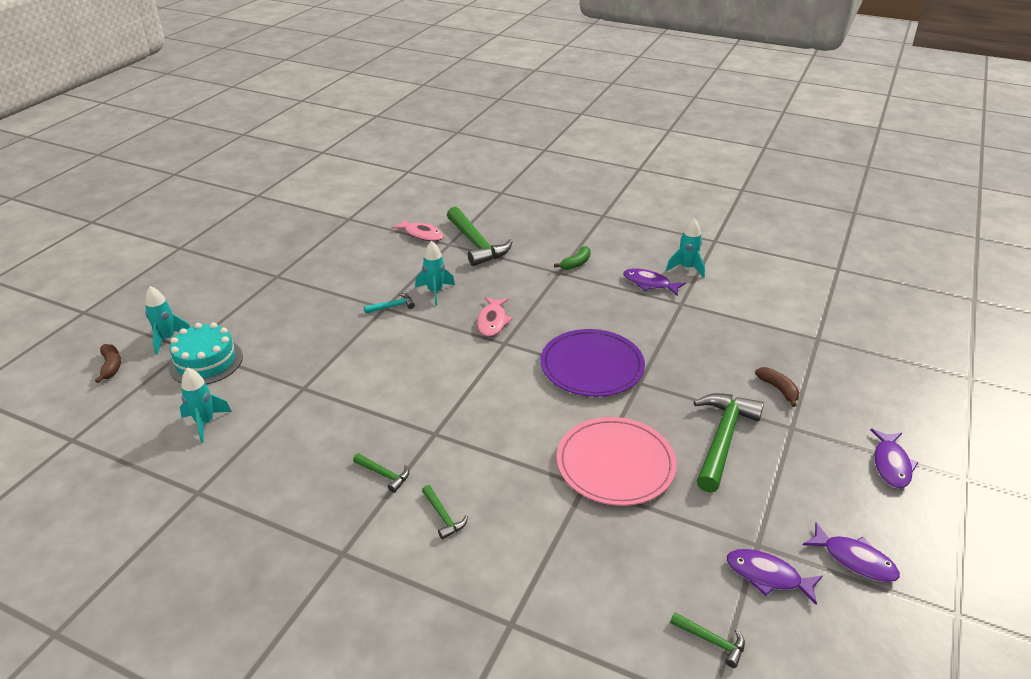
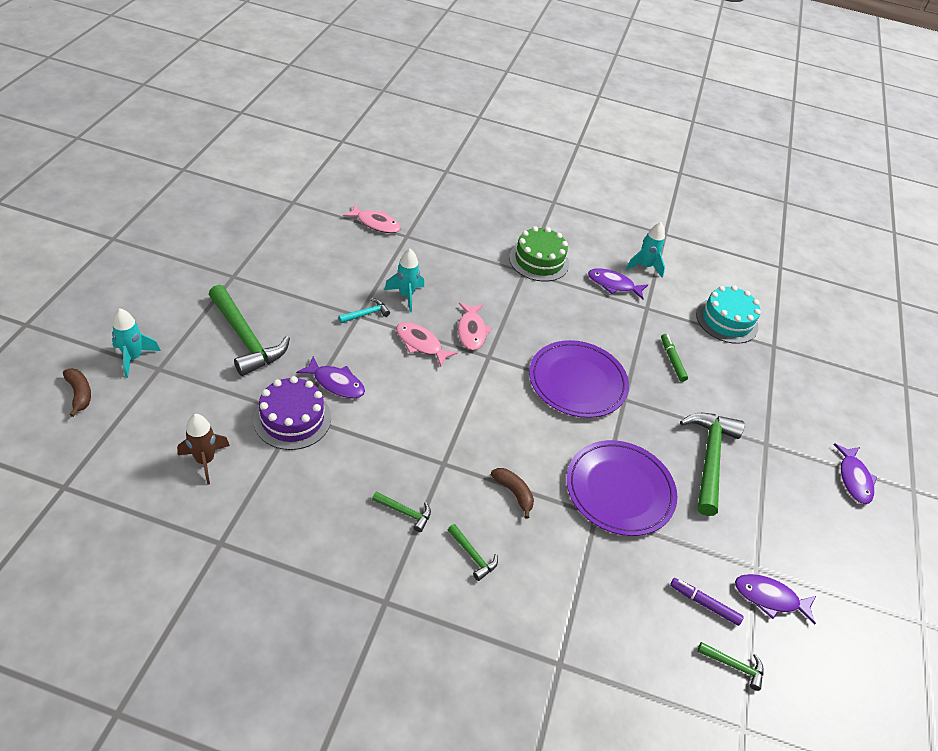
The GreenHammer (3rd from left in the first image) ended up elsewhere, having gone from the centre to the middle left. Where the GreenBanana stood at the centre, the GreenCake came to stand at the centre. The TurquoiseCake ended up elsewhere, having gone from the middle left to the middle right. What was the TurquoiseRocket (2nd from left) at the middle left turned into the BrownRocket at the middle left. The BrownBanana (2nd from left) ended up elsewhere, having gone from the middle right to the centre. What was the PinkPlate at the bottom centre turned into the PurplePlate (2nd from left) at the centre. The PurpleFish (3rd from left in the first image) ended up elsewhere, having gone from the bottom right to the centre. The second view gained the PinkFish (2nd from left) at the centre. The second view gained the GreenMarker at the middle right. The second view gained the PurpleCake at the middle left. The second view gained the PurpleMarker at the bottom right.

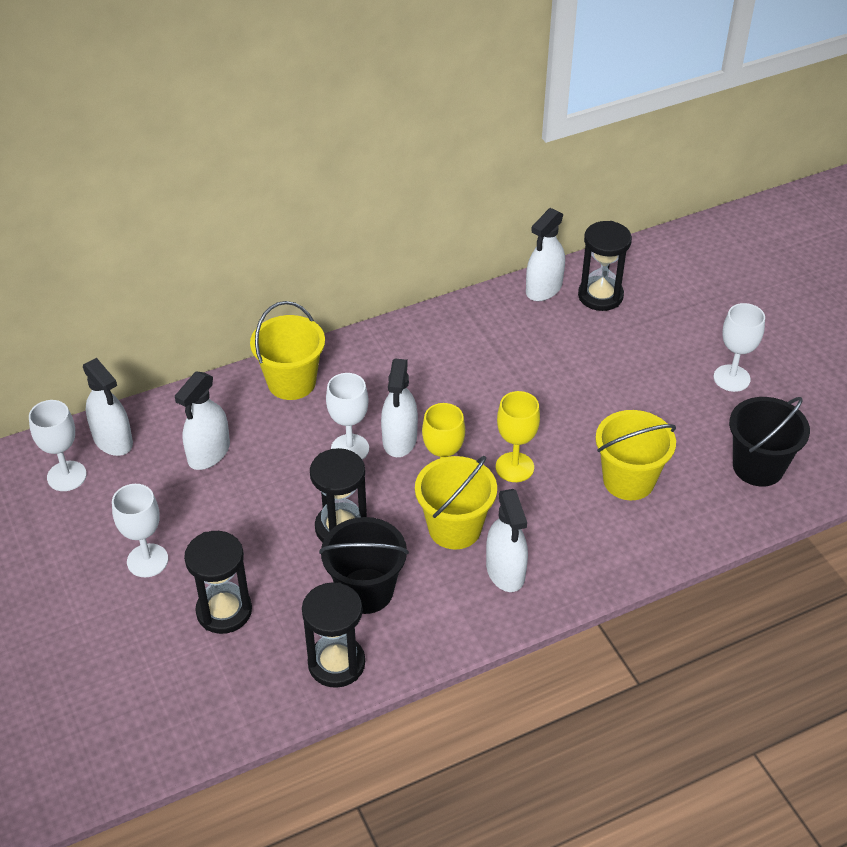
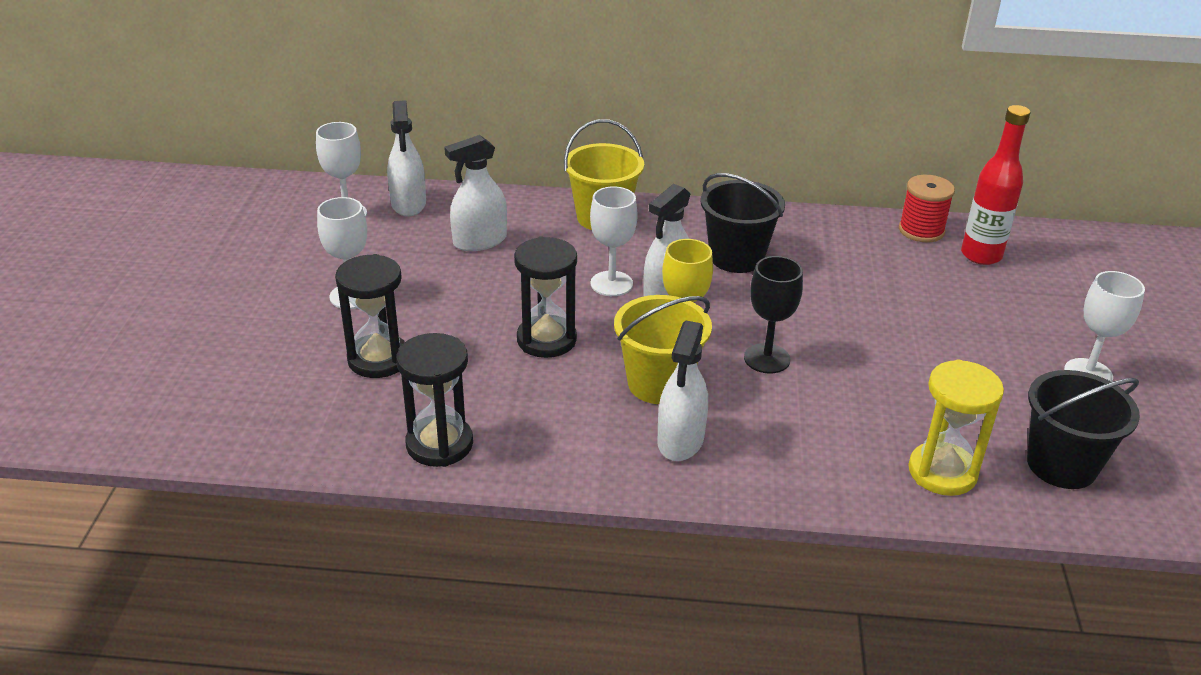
Where the WhiteSprayBottle (5th from left) stood at the top centre, the RedSpool came to stand at the top right. Where the BlackHourglass (4th from left) stood at the top right, the RedBottle came to stand at the top right. What was the YellowGoblet (2nd from left) at the centre turned into the BlackGoblet at the centre. The second view lost the YellowBucket (3rd from left) at the middle right. The BlackBucket (1st from left) ended up elsewhere, having gone from the bottom centre to the top centre. The second view gained the YellowHourglass at the middle right.

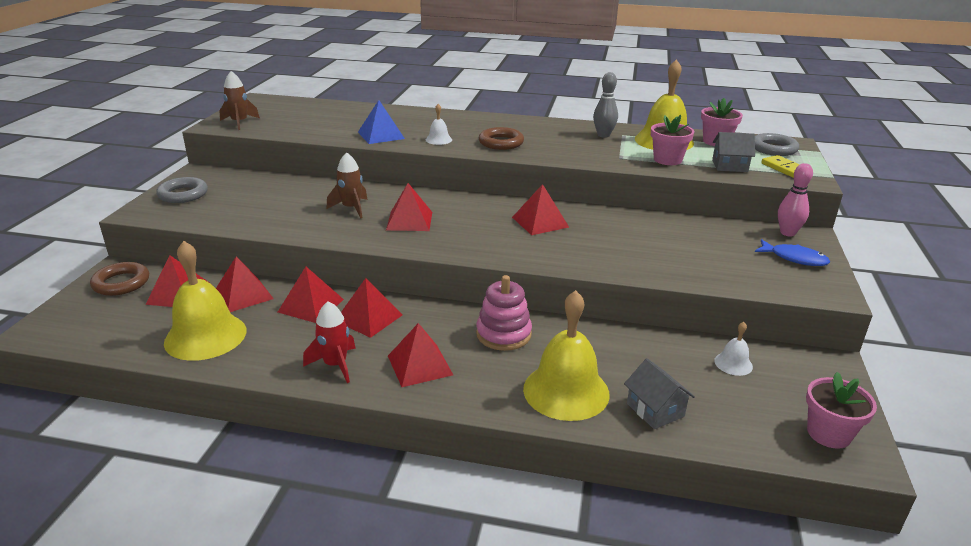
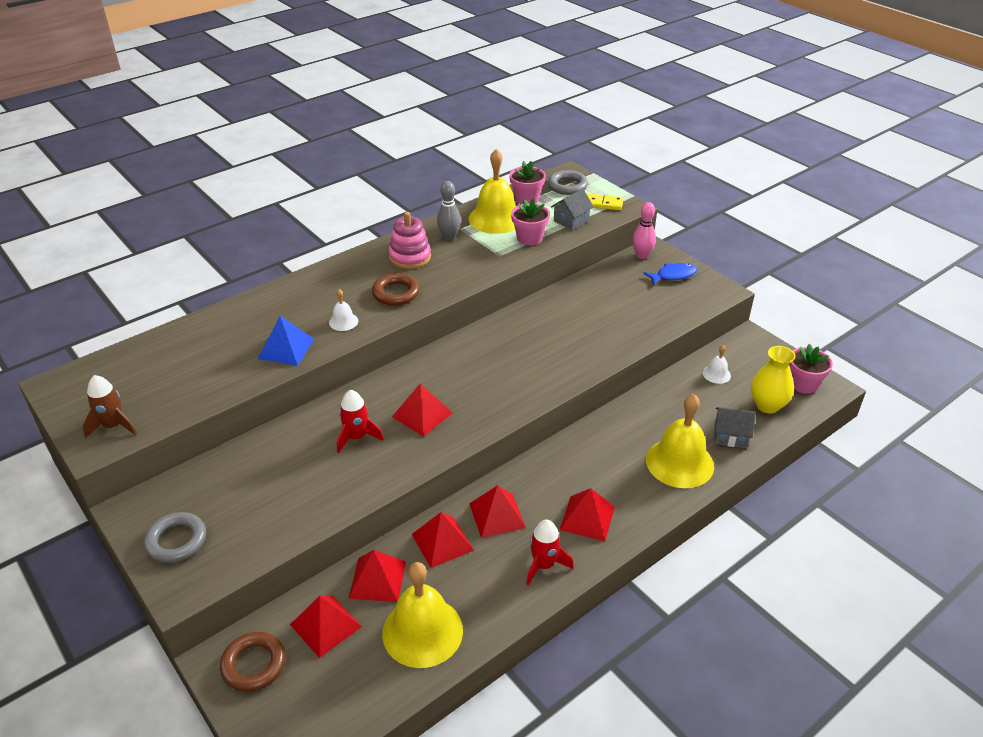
What was the BrownRocket (2nd from left) at the centre turned into the RedRocket (1st from left) at the centre. The second view lost the RedPyramid (7th from left) at the centre. The PinkStackingToy ended up elsewhere, having gone from the centre to the top centre. The second view gained the YellowVase at the middle right.

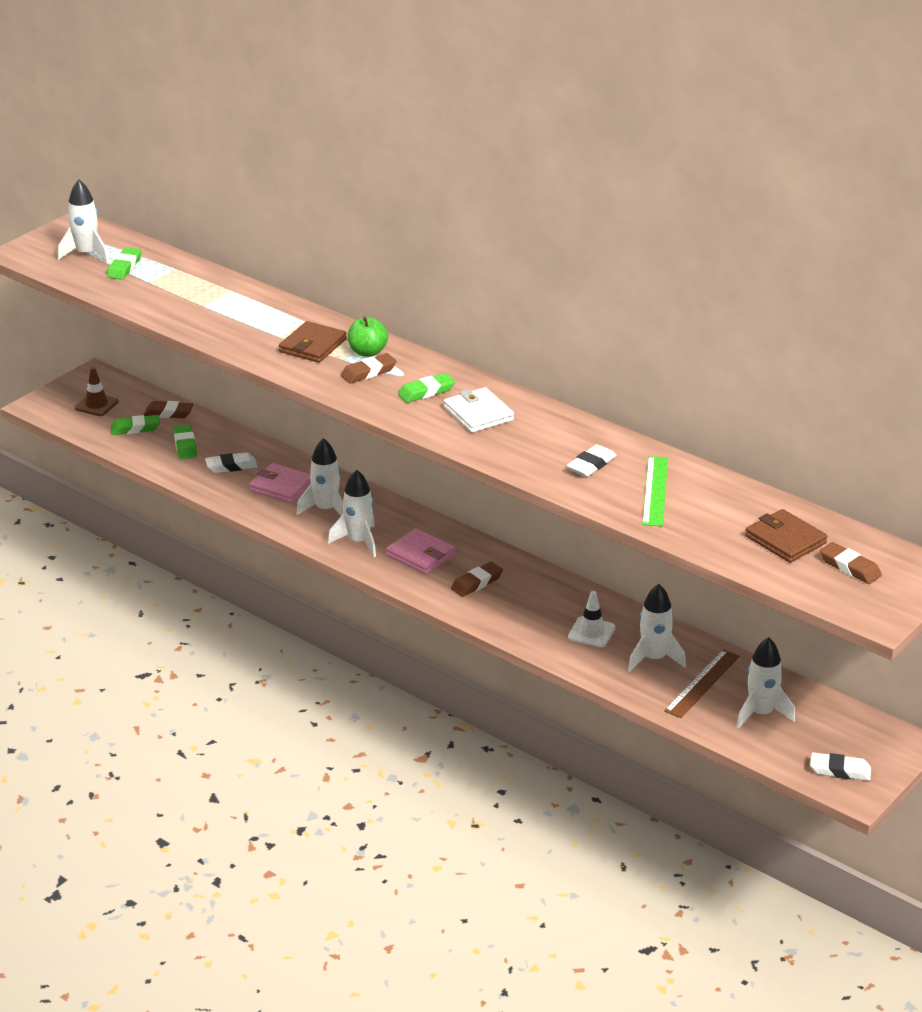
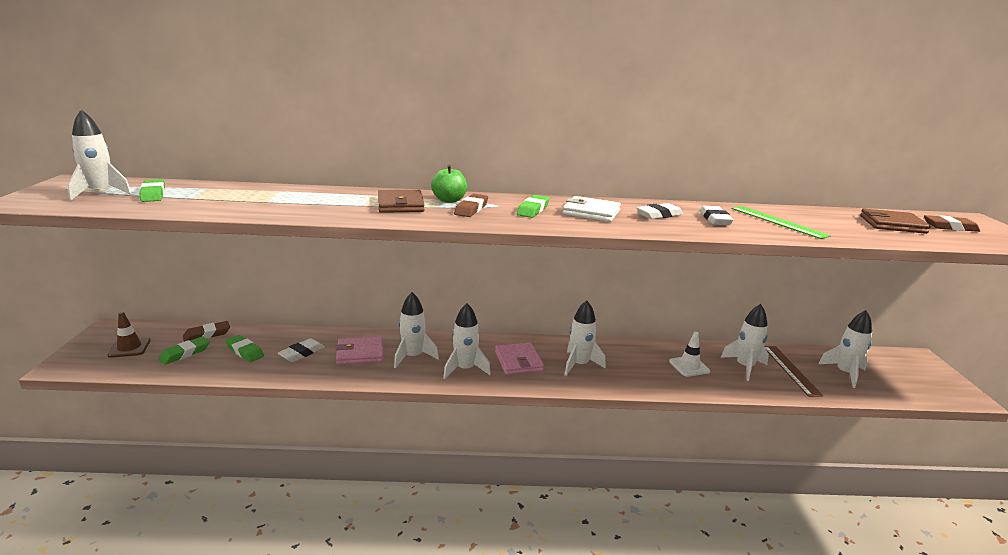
The PinkWallet (2nd from left) at the centre ended up facing another way, 75 degrees clockwise from before. Where the BrownEraser (3rd from left) stood at the centre, the WhiteRocket (4th from left) came to stand at the centre. The WhiteEraser (3rd from left in the first image) ended up elsewhere, having gone from the bottom right to the centre.

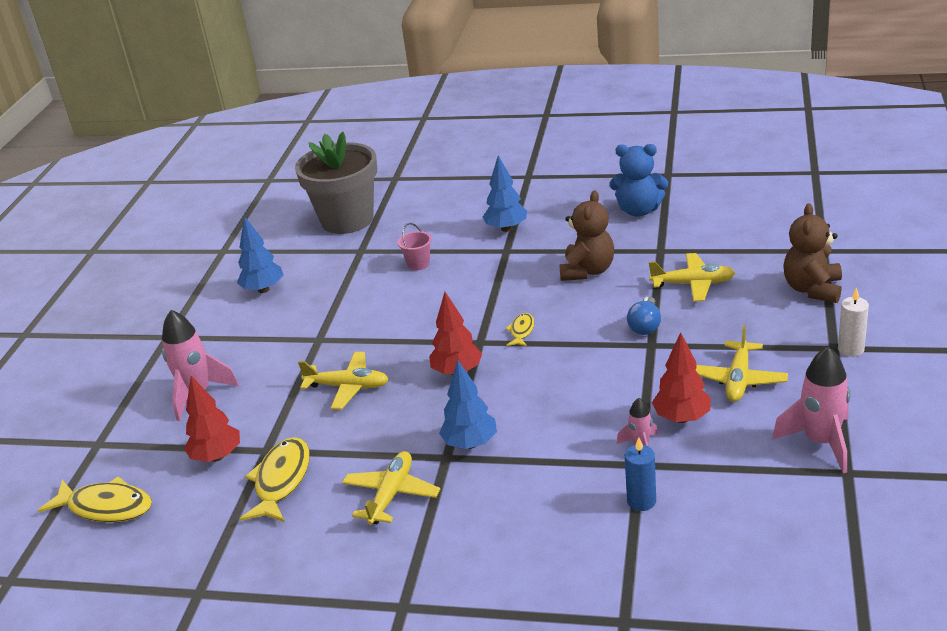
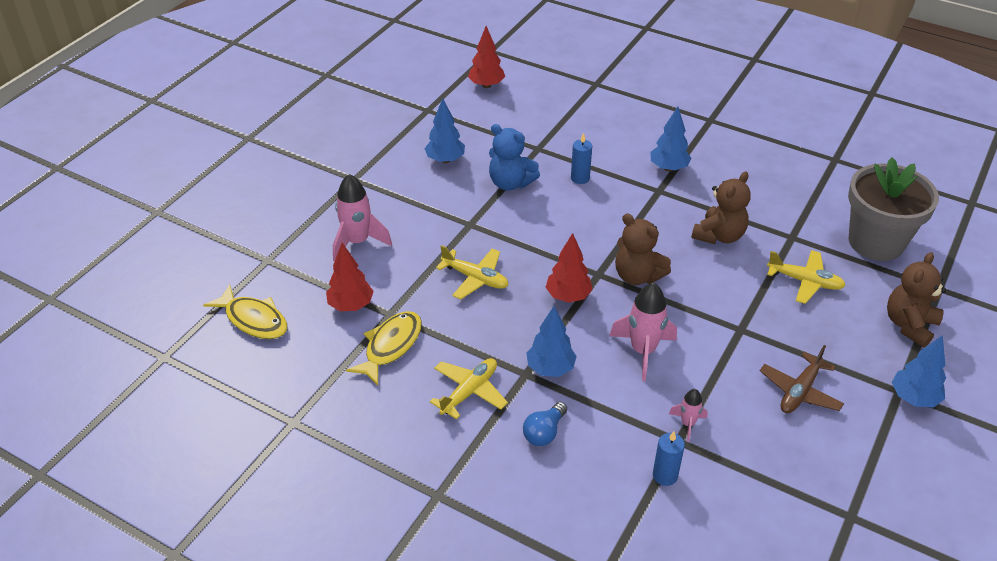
The GreyFlowerPot ended up elsewhere, having gone from the top centre to the middle right. The BlueTeddyBear ended up elsewhere, having gone from the top right to the top centre. Where the PinkBucket stood at the centre, the BlueCandle (1st from left) came to stand at the top centre. Where the WhiteCandle stood at the middle right, the BlueTree (4th from left) came to stand at the middle right. The BlueLightBulb ended up elsewhere, having gone from the middle right to the bottom centre. Where the YellowFish (3rd from left) stood at the centre, the BrownTeddyBear (1st from left) came to stand at the centre. What was the YellowPlane (4th from left) at the middle right turned into the BrownPlane at the bottom right. The RedTree (3rd from left in the first image) ended up elsewhere, having gone from the middle right to the top centre. The PinkRocket (3rd from left in the first image) ended up elsewhere, having gone from the middle right to the centre.

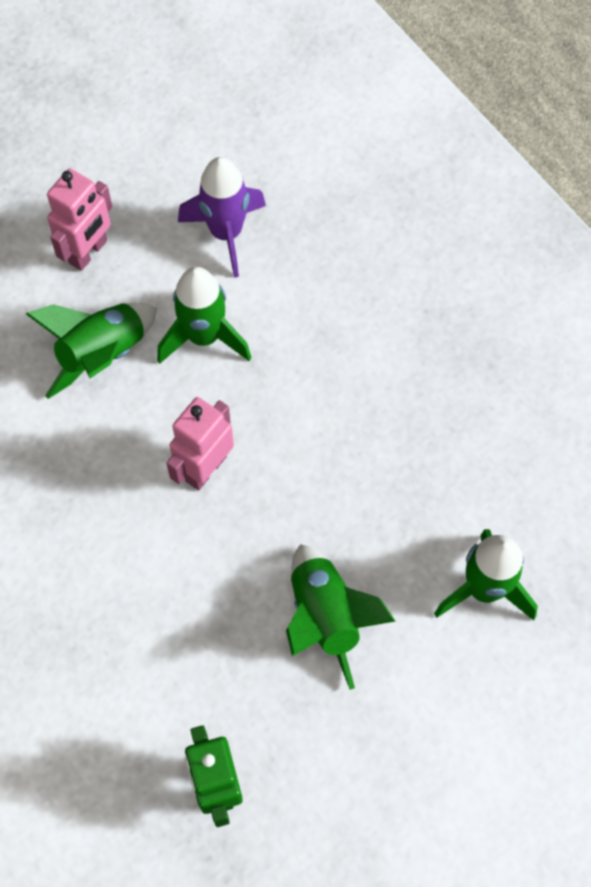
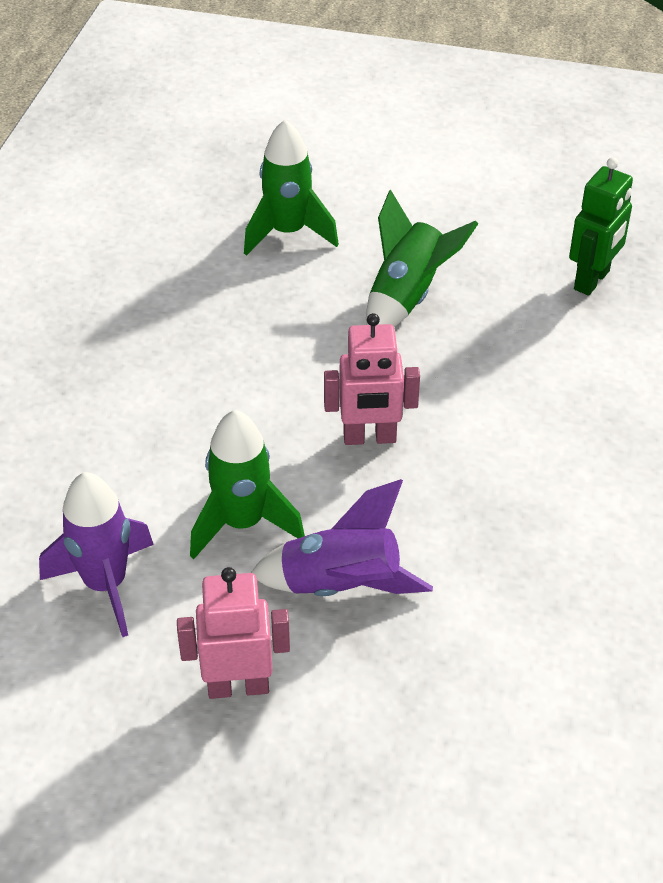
What was the GreenRocket (1st from left) at the middle left turned into the PurpleRocket (2nd from left) at the centre.

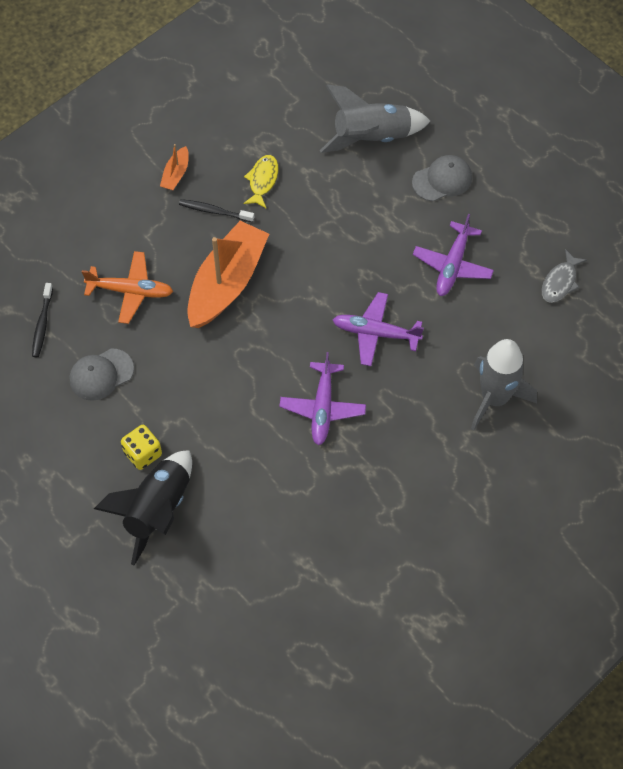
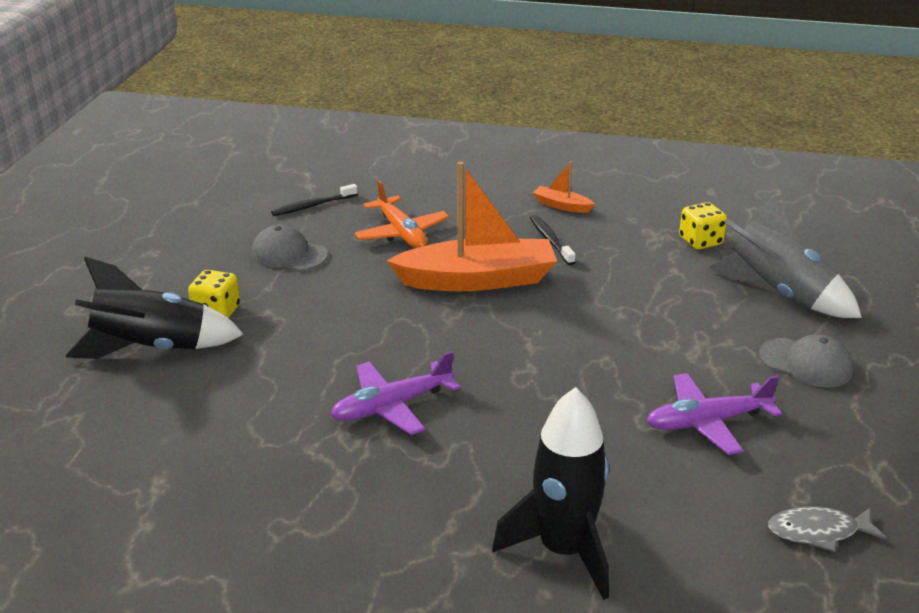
The OrangeBoat (1st from left in the first image) at the top left ended up facing another way, 45 degrees clockwise from before. The second view lost the YellowFish at the top centre. The second view lost the PurplePlane (2nd from left) at the centre. What was the GreyRocket (2nd from left) at the middle right turned into the BlackRocket (2nd from left) at the bottom centre. The second view gained the YellowDice (2nd from left) at the middle right.

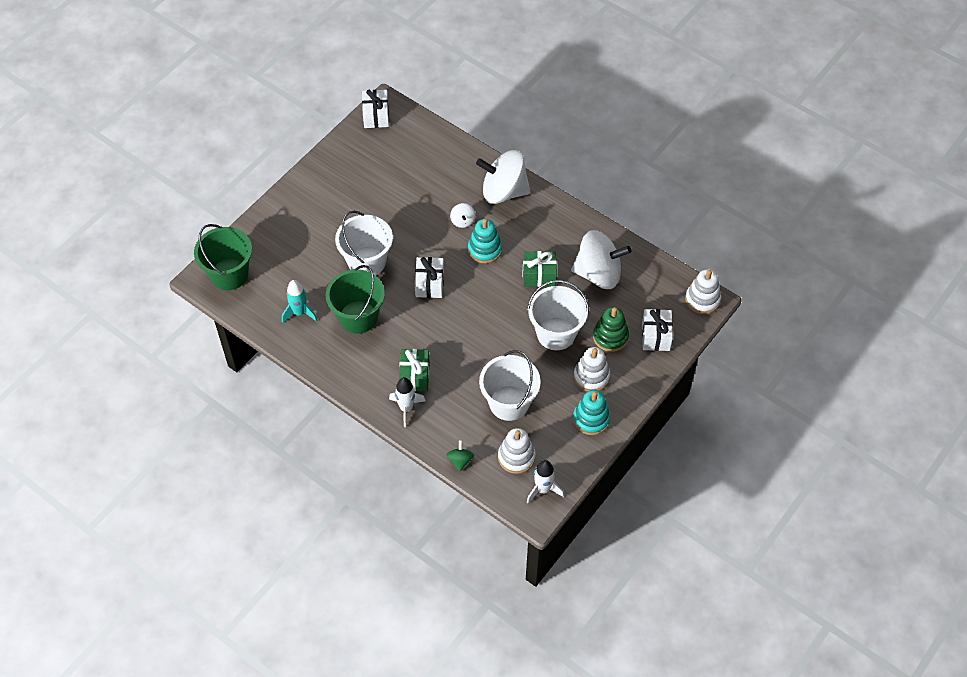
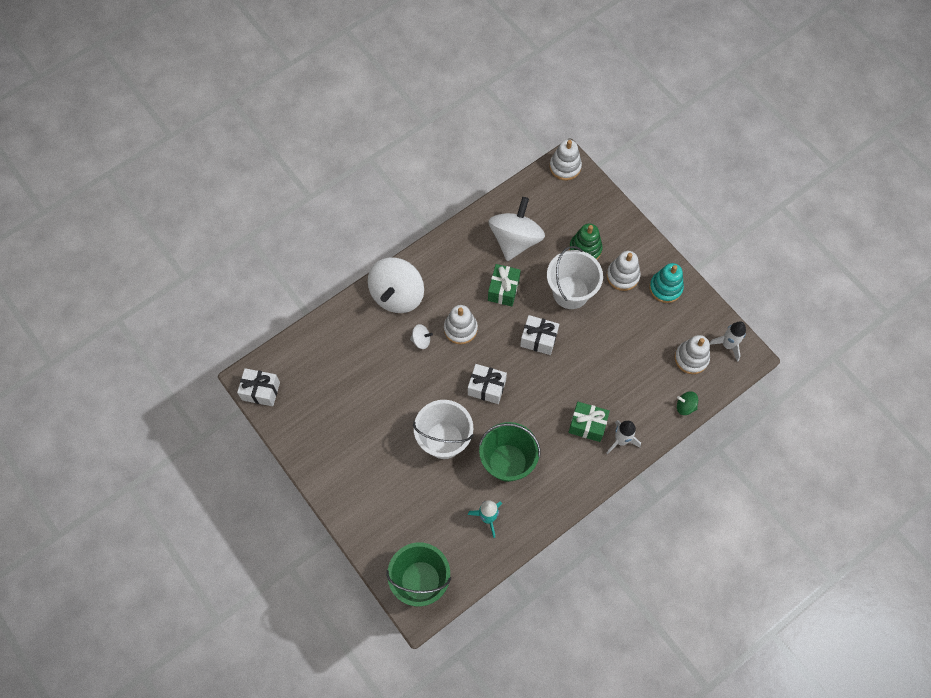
What was the TurquoiseStackingToy (1st from left) at the centre turned into the WhiteStackingToy (1st from left) at the centre. The WhiteGift (3rd from left) ended up elsewhere, having gone from the middle right to the centre. The second view lost the WhiteBucket (2nd from left) at the centre.

